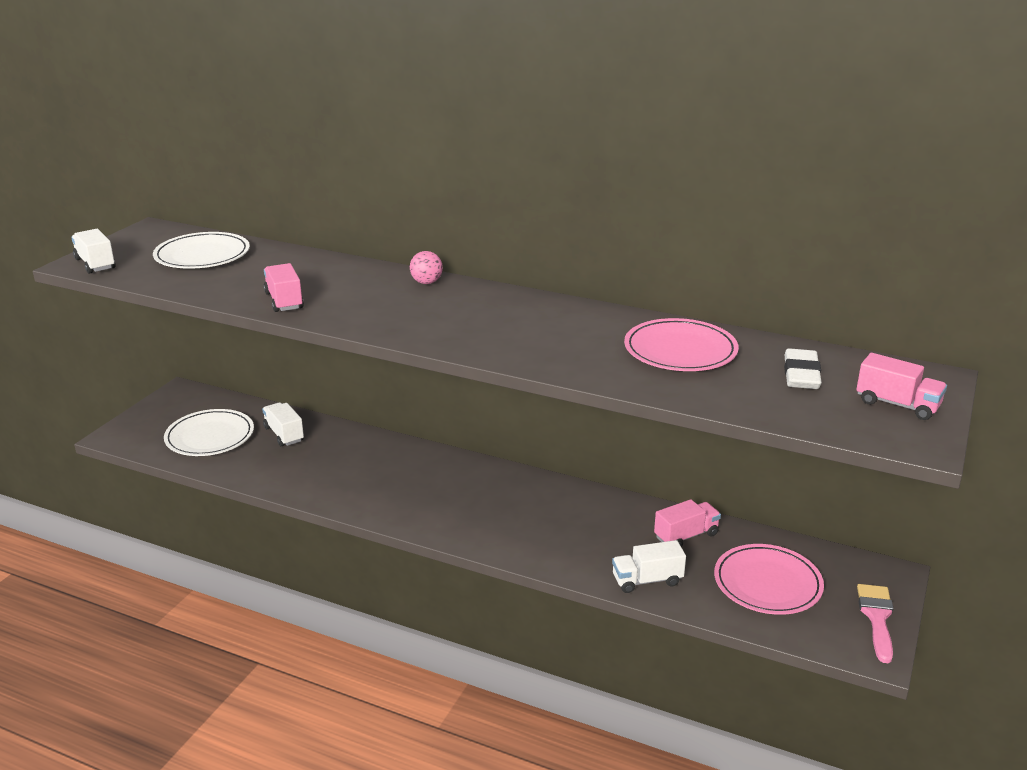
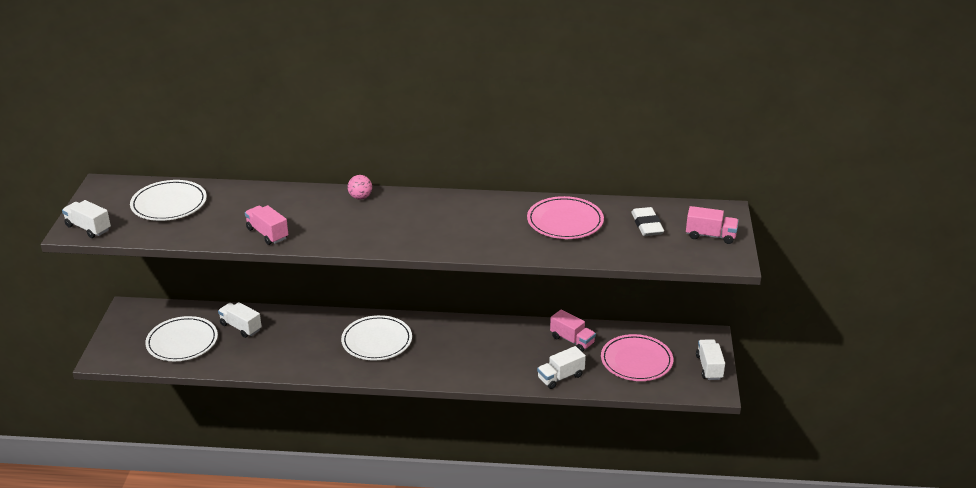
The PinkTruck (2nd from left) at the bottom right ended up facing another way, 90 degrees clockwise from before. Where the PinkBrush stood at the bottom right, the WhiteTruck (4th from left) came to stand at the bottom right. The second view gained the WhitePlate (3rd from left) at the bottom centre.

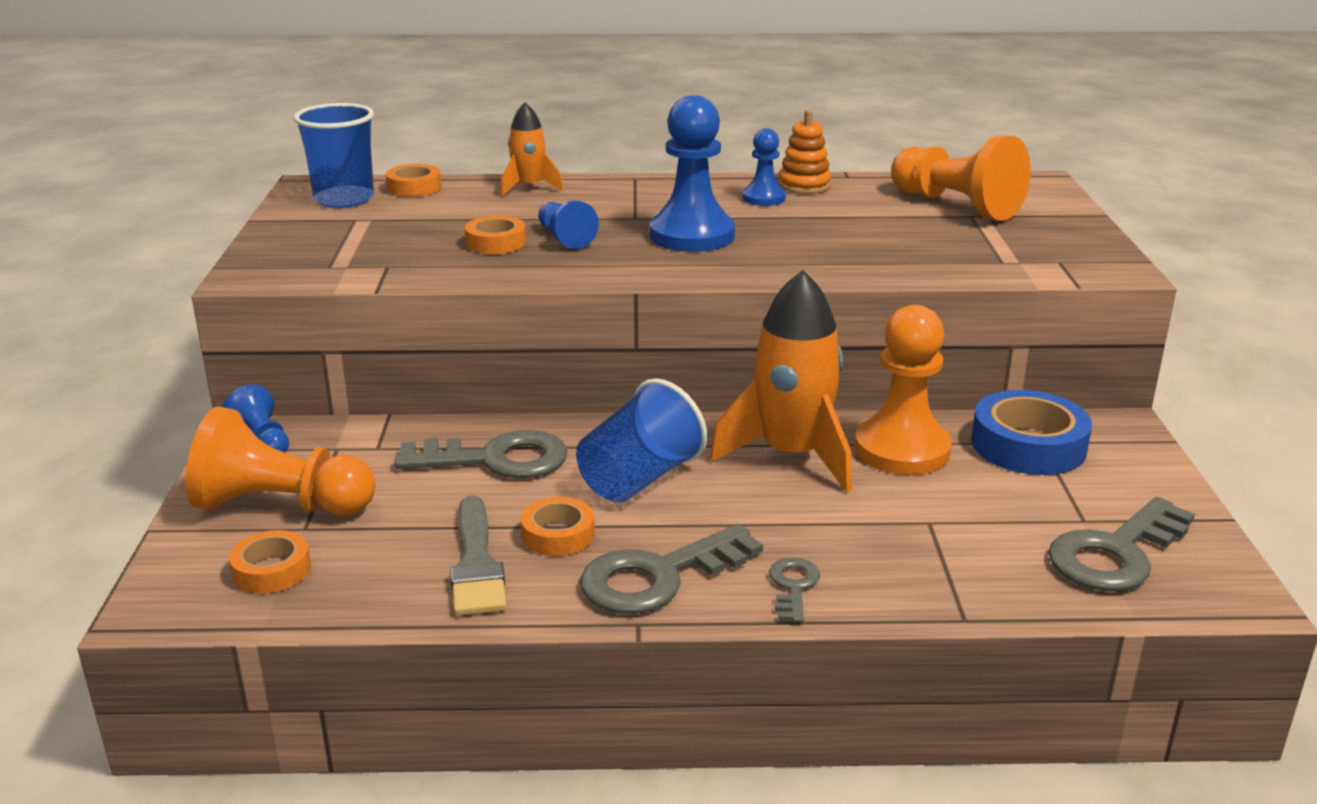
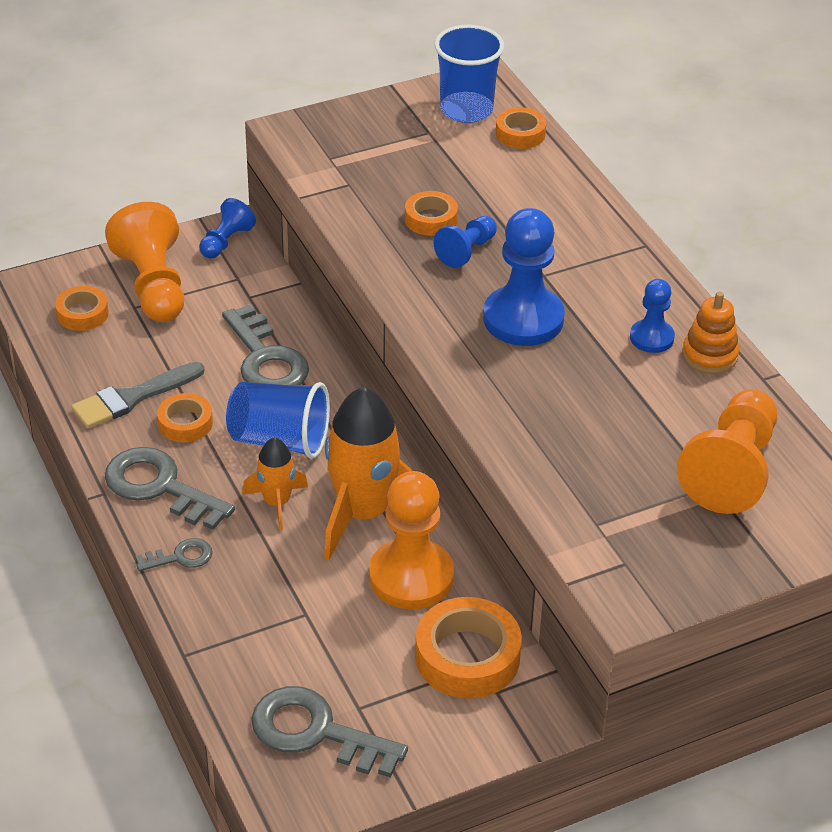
The OrangeRocket (1st from left) ended up elsewhere, having gone from the top centre to the middle left. What was the BlueTape at the middle right turned into the OrangeTape (4th from left) at the bottom centre.

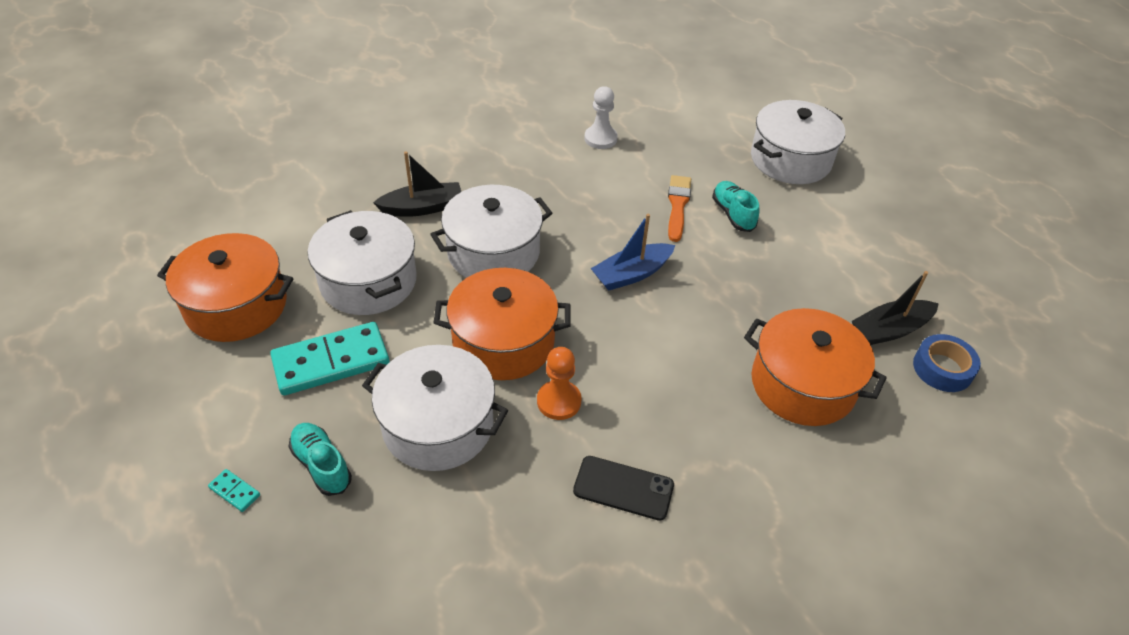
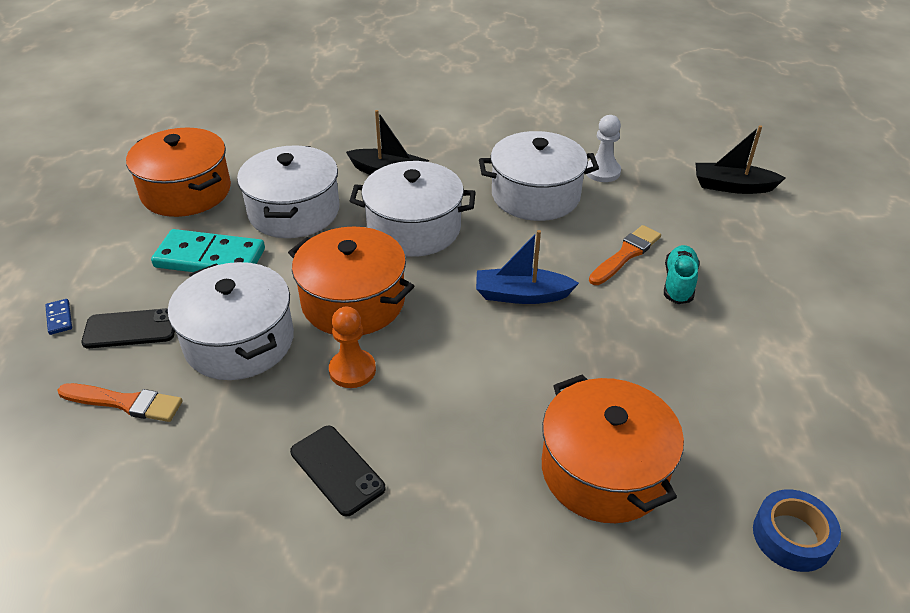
The WhitePot (4th from left) ended up elsewhere, having gone from the top right to the top centre. The BlackBoat (2nd from left) ended up elsewhere, having gone from the middle right to the top right. Where the TurquoiseShoe (1st from left) stood at the bottom left, the BlackPhone (1st from left) came to stand at the middle left. What was the TurquoiseDomino (1st from left) at the bottom left turned into the BlueDomino at the middle left. The second view gained the OrangeBrush (1st from left) at the middle left.

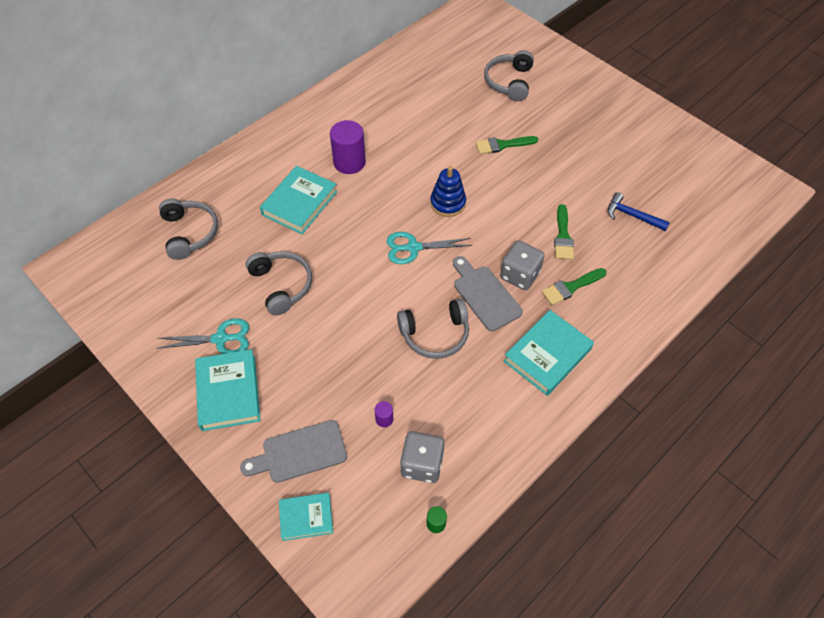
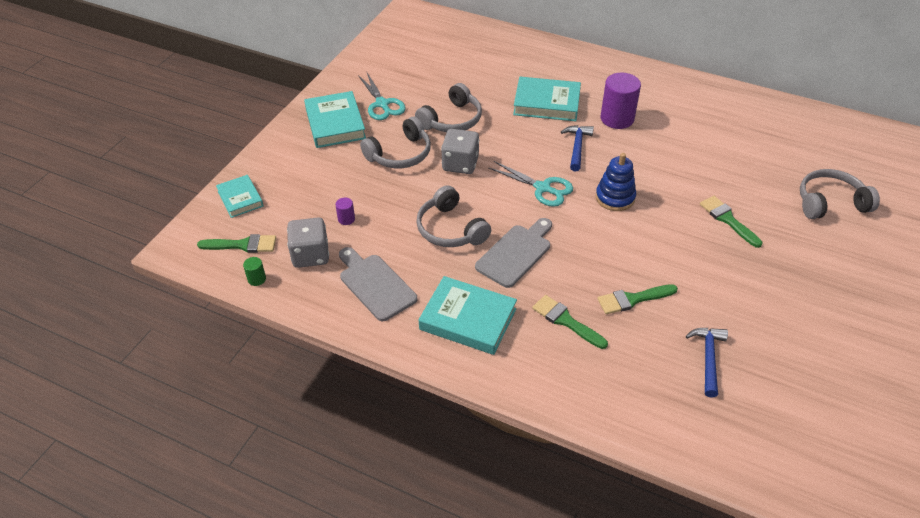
The GreyHeadphones (1st from left) ended up elsewhere, having gone from the middle left to the top centre. The TurquoiseScissors (2nd from left) at the centre ended up facing another way, 150 degrees clockwise from before. The GreyDice (2nd from left) ended up elsewhere, having gone from the centre to the top centre. The TurquoiseBook (1st from left in the first image) at the middle left ended up facing another way, 75 degrees counterclockwise from before. The GreyCuttingBoard (1st from left) ended up elsewhere, having gone from the bottom centre to the centre. The second view gained the BlueHammer (1st from left) at the top centre. The second view gained the GreenBrush (1st from left) at the middle left.

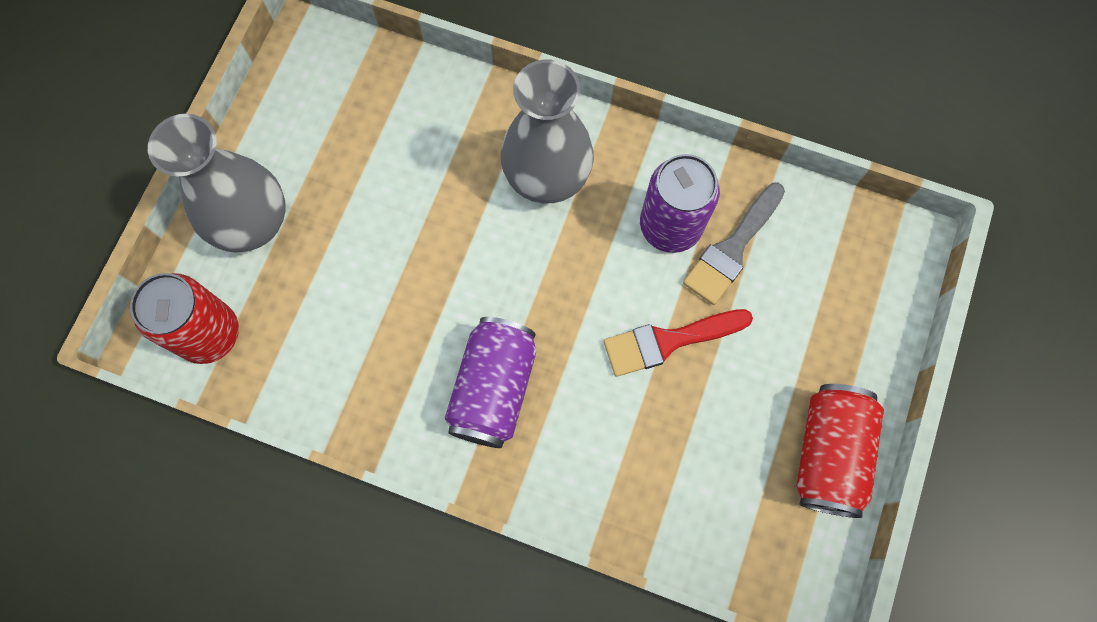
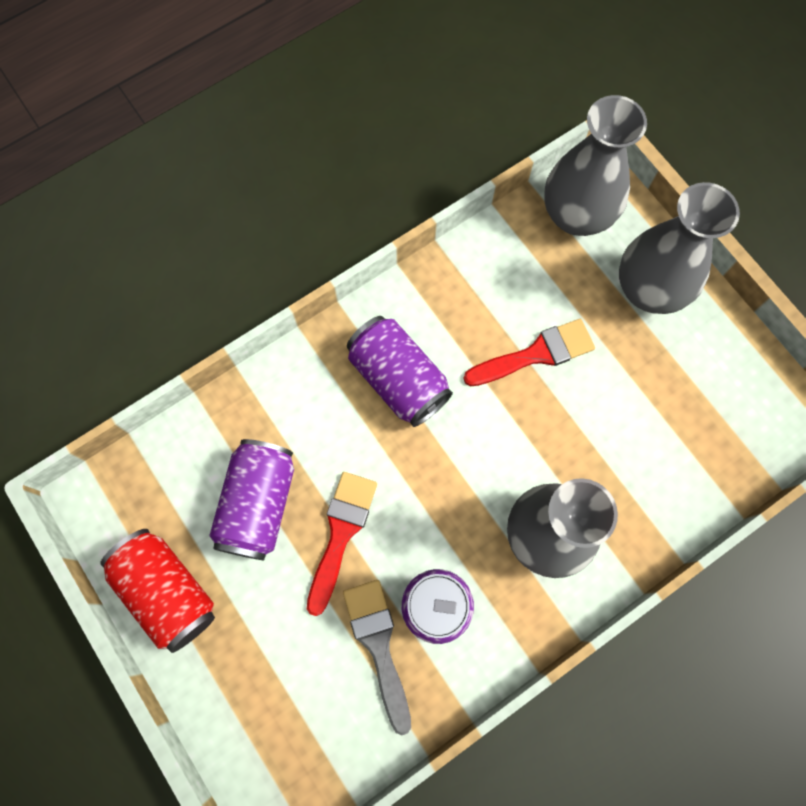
Where the RedCan (1st from left) stood at the middle left, the GreyVase (2nd from left) came to stand at the top right. The second view gained the RedBrush (2nd from left) at the centre. The second view gained the PurpleCan (1st from left) at the middle left.

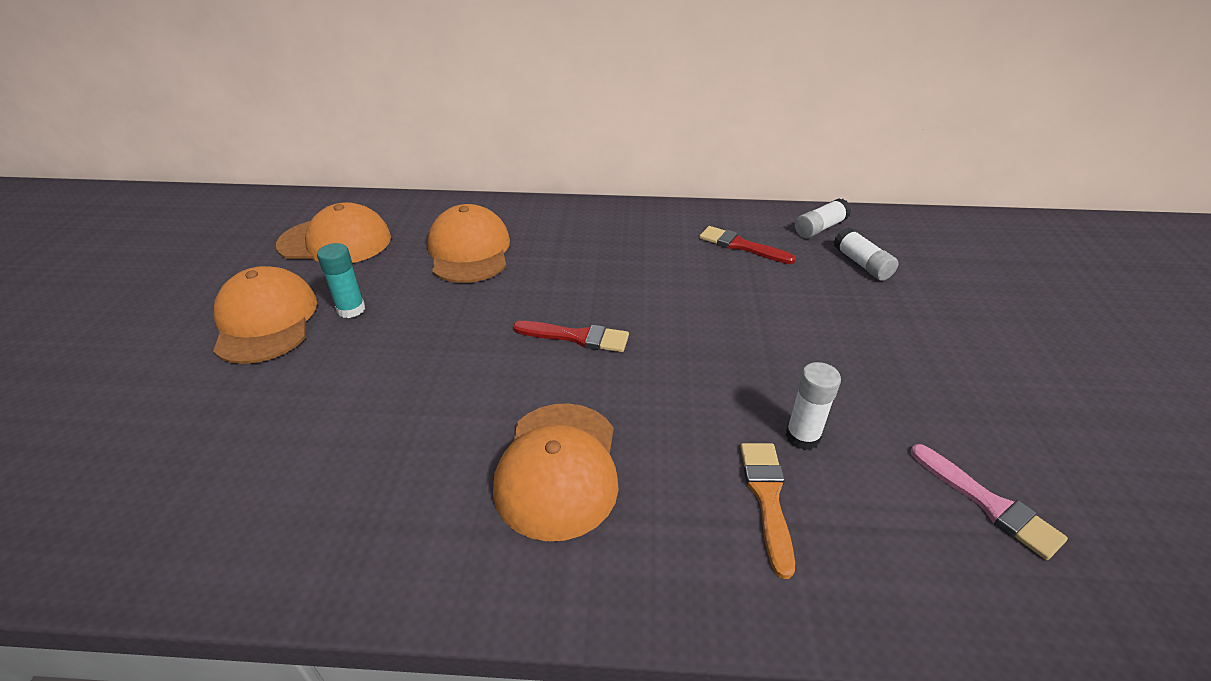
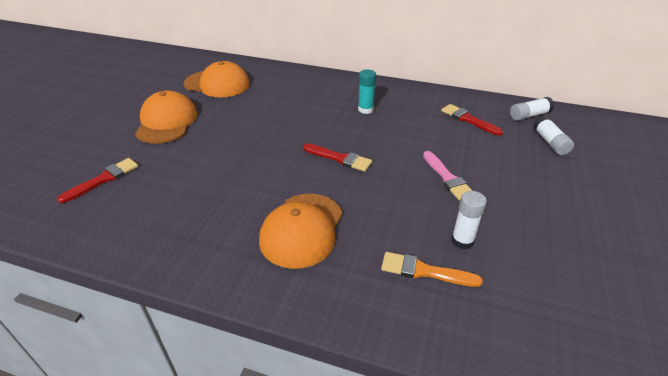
The second view lost the OrangeCap (3rd from left) at the centre. The TurquoiseGlueStick ended up elsewhere, having gone from the middle left to the top centre. The OrangeBrush at the bottom centre ended up facing another way, 90 degrees counterclockwise from before. The PinkBrush ended up elsewhere, having gone from the bottom right to the middle right. The second view gained the RedBrush (1st from left) at the middle left.

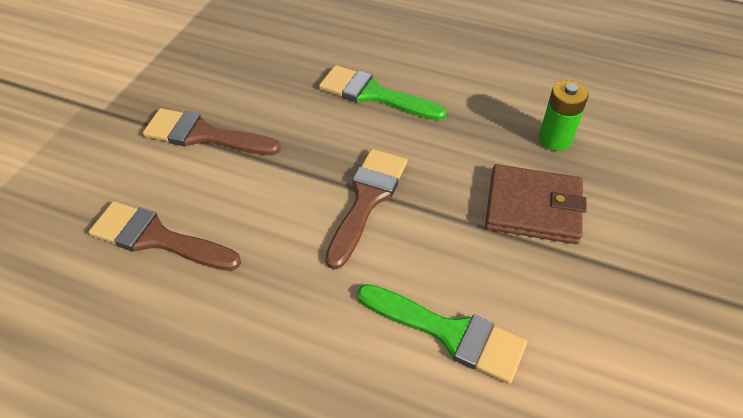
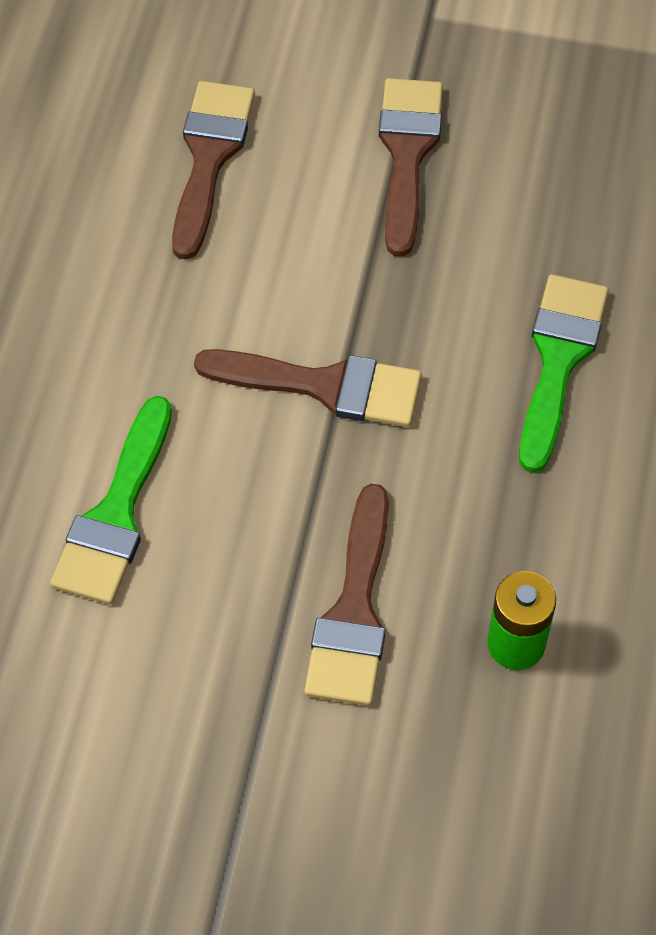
Where the BrownWallet stood at the middle right, the BrownBrush (3rd from left) came to stand at the centre.

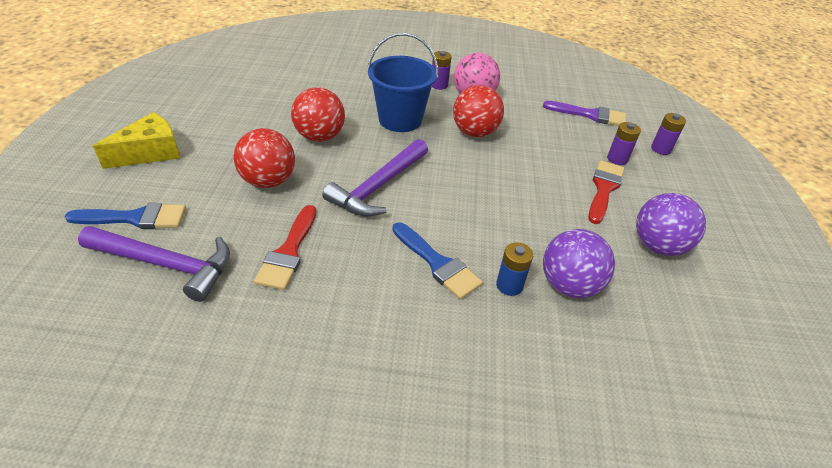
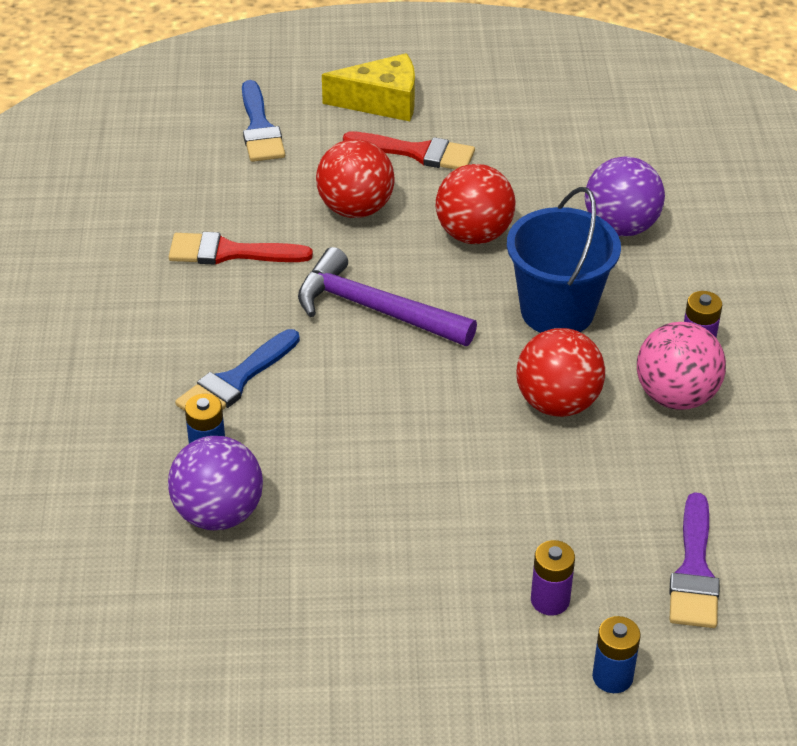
The YellowCheese at the top left ended up facing another way, 45 degrees counterclockwise from before. What was the PurpleBattery (3rd from left) at the top right turned into the BlueBattery (2nd from left) at the bottom right. The RedBrush (2nd from left) ended up elsewhere, having gone from the middle right to the top centre. The PurpleBall (2nd from left) ended up elsewhere, having gone from the middle right to the top right. The second view lost the PurpleHammer (1st from left) at the middle left.

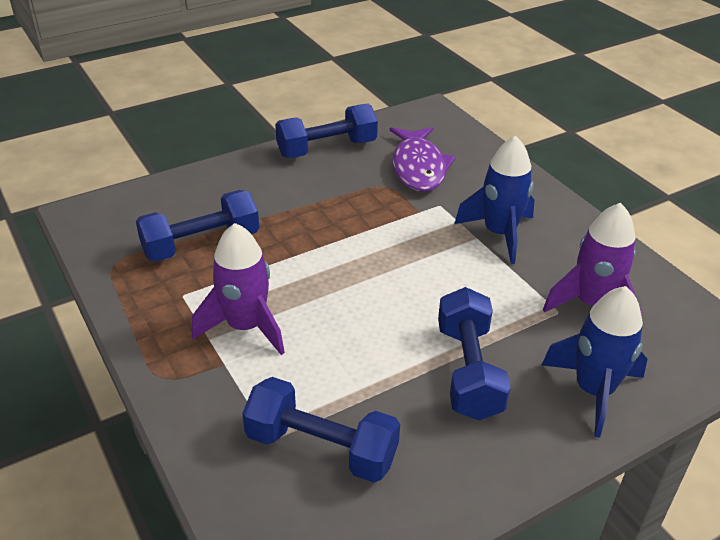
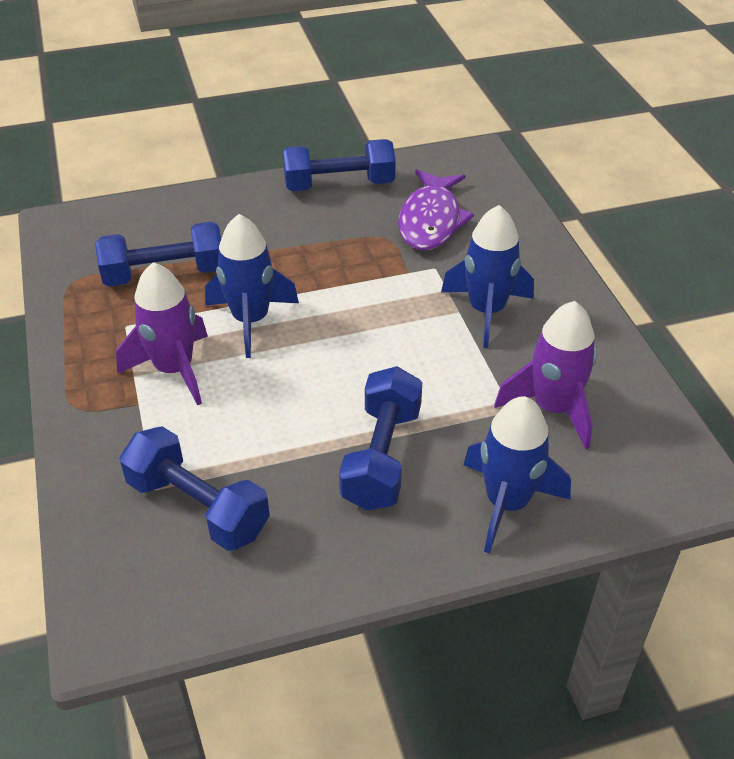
The second view gained the BlueRocket (1st from left) at the centre.

